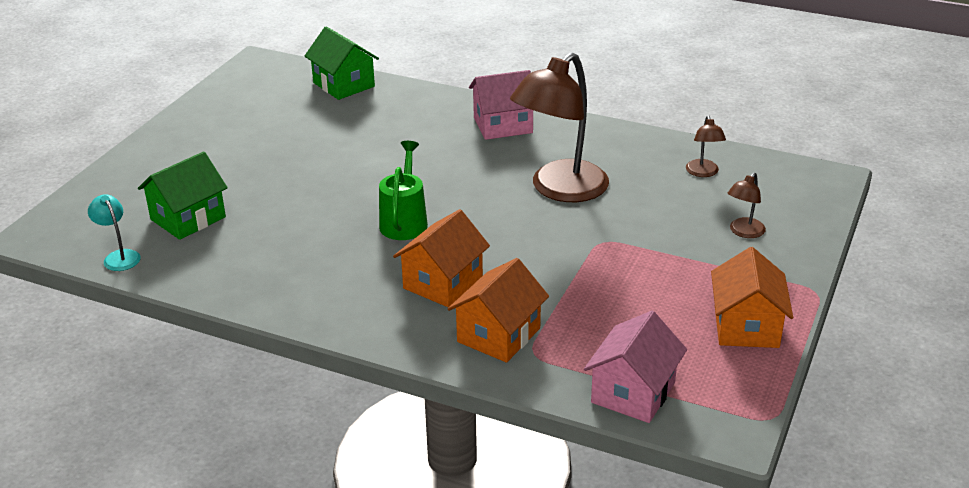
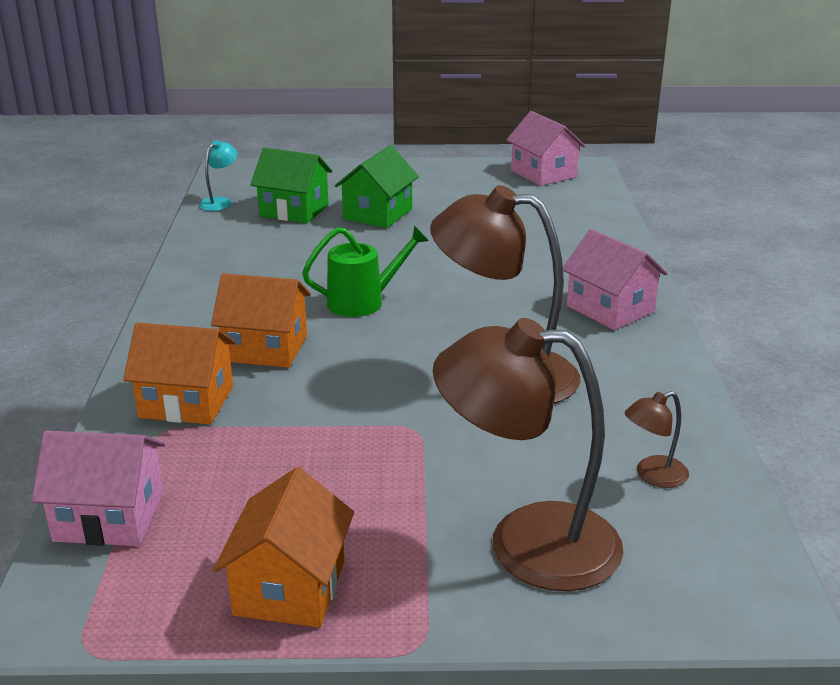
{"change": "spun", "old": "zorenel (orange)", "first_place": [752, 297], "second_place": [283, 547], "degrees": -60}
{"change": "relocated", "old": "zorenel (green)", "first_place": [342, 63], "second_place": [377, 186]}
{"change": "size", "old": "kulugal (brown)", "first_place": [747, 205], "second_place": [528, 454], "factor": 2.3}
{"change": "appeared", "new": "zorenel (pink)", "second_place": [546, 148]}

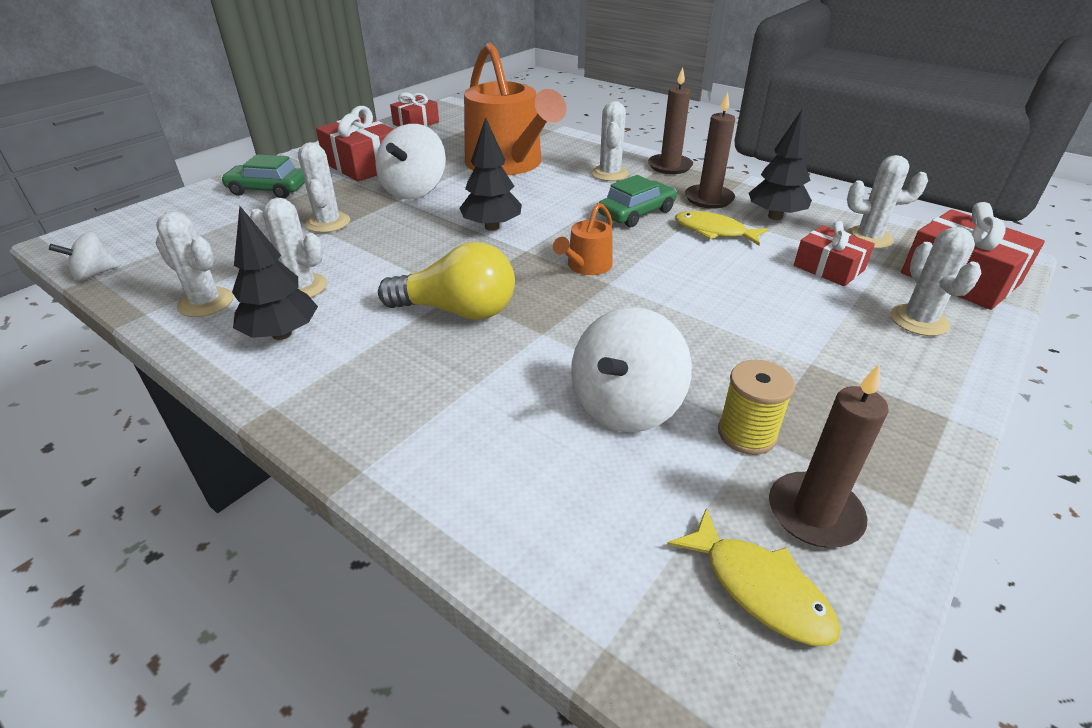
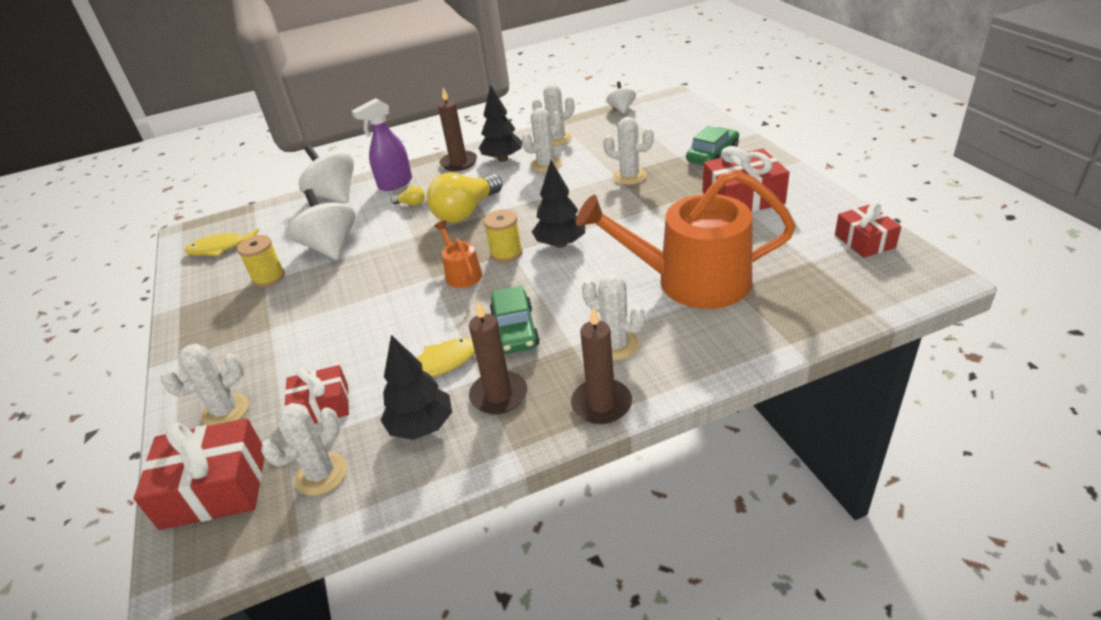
{"change": "spun", "old": "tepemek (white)", "first_place": [936, 281], "second_place": [205, 385], "degrees": -60}
{"change": "relocated", "old": "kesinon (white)", "first_place": [411, 161], "second_place": [326, 174]}
{"change": "appeared", "new": "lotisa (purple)", "second_place": [382, 144]}
{"change": "appeared", "new": "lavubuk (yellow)", "second_place": [408, 196]}
{"change": "relocated", "old": "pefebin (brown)", "first_place": [829, 455], "second_place": [457, 129]}
{"change": "appeared", "new": "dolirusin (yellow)", "second_place": [503, 236]}

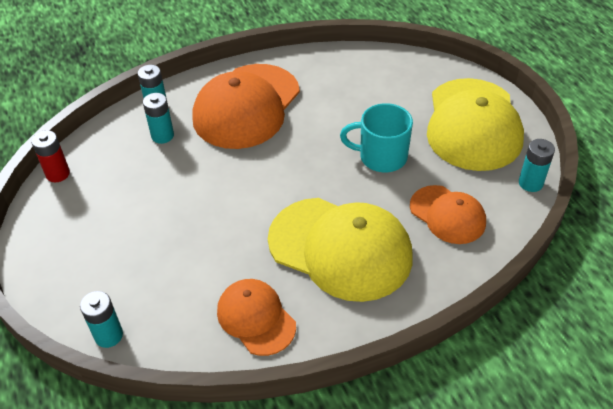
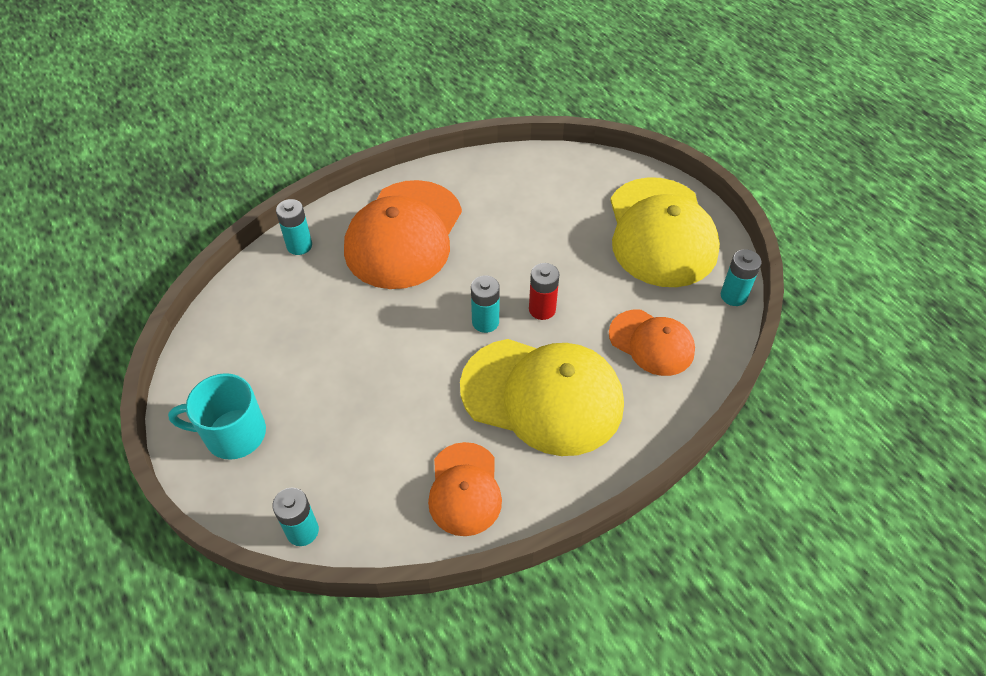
{"change": "relocated", "old": "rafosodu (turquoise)", "first_place": [376, 137], "second_place": [217, 416]}
{"change": "spun", "old": "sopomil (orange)", "first_place": [256, 317], "second_place": [465, 489], "degrees": -135}
{"change": "relocated", "old": "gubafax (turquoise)", "first_place": [158, 118], "second_place": [485, 304]}
{"change": "relocated", "old": "gubafax (red)", "first_place": [50, 156], "second_place": [544, 291]}

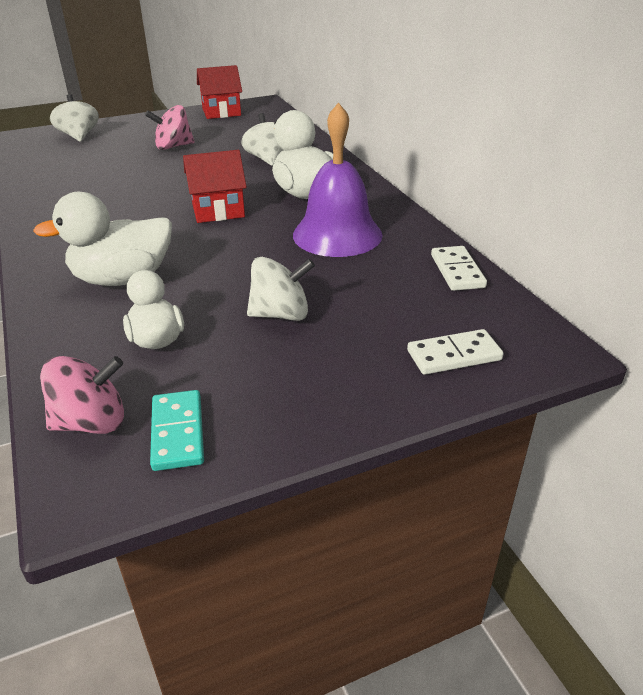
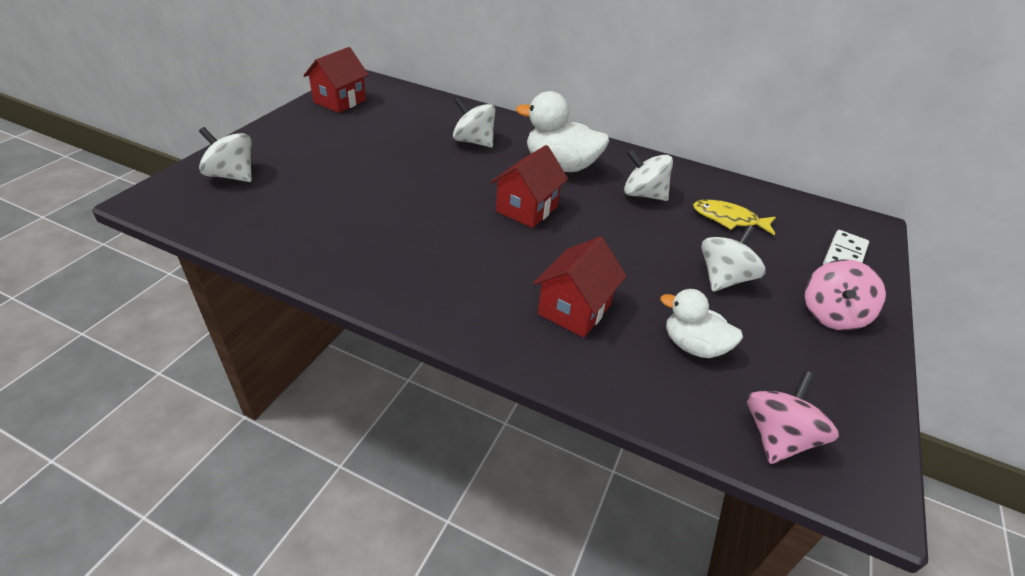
{"change": "exchanged", "old": "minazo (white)", "new": "zorenel (red)", "first_place": [102, 239], "second_place": [580, 287]}
{"change": "exchanged", "old": "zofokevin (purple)", "new": "kesinon (white)", "first_place": [338, 179], "second_place": [648, 175]}
{"change": "appeared", "new": "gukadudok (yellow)", "second_place": [734, 218]}
{"change": "relocated", "old": "kesinon (pink)", "first_place": [170, 127], "second_place": [845, 295]}
{"change": "missing", "old": "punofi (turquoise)", "first_place": [177, 430]}
{"change": "missing", "old": "punofi (white)", "first_place": [459, 268]}

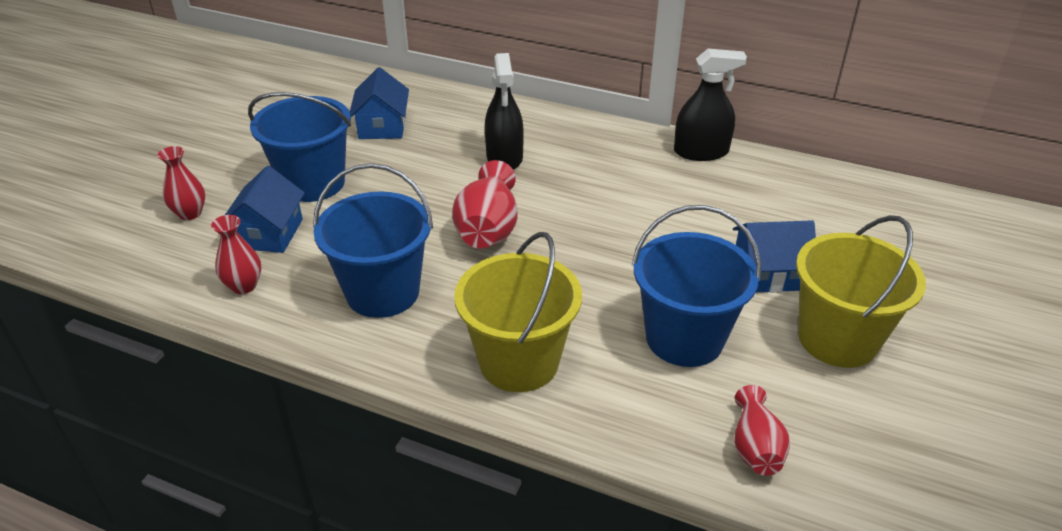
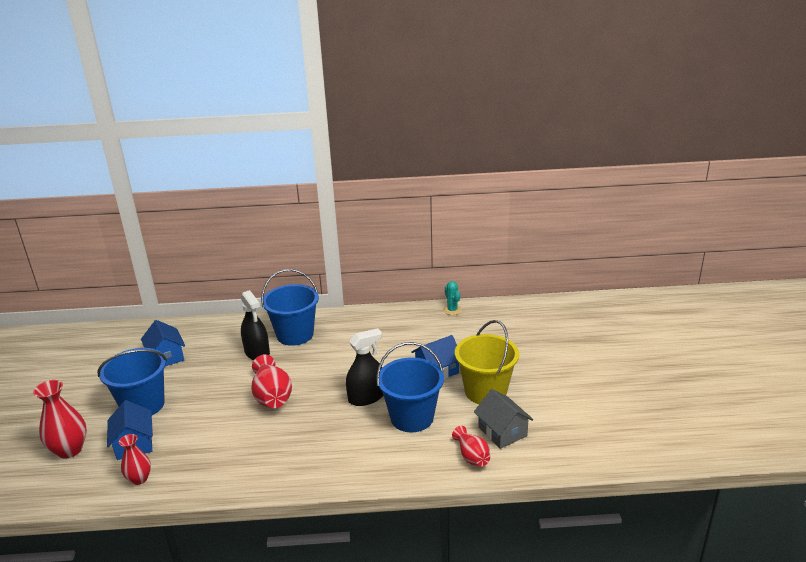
{"change": "size", "old": "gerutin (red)", "first_place": [181, 183], "second_place": [60, 419], "factor": 1.59}
{"change": "relocated", "old": "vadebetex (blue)", "first_place": [373, 240], "second_place": [290, 307]}
{"change": "relocated", "old": "lotisa (black)", "first_place": [710, 105], "second_place": [364, 367]}
{"change": "appeared", "new": "tepemek (turquoise)", "second_place": [452, 298]}
{"change": "appeared", "new": "zorenel (grey)", "second_place": [504, 419]}
{"change": "missing", "old": "vadebetex (yellow)", "first_place": [518, 312]}

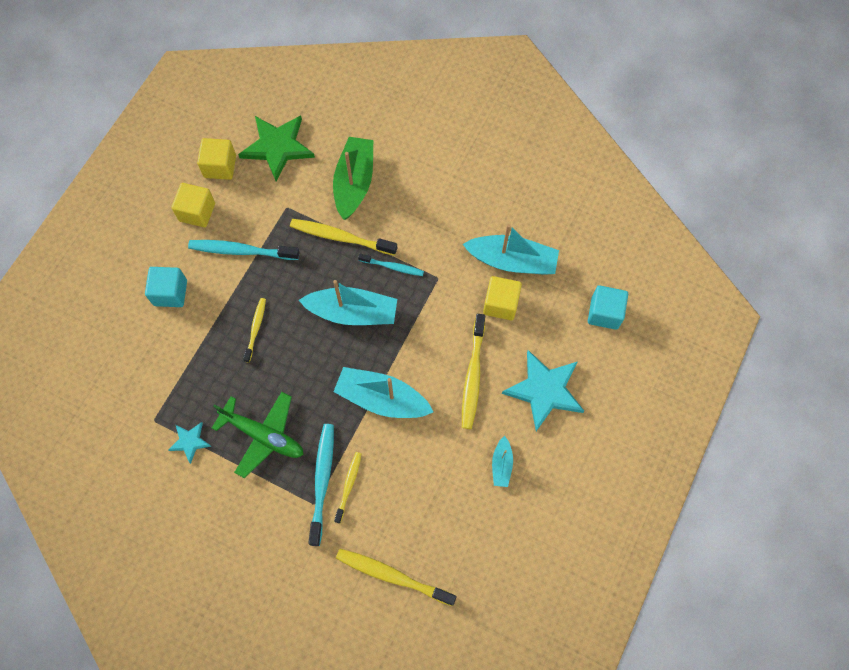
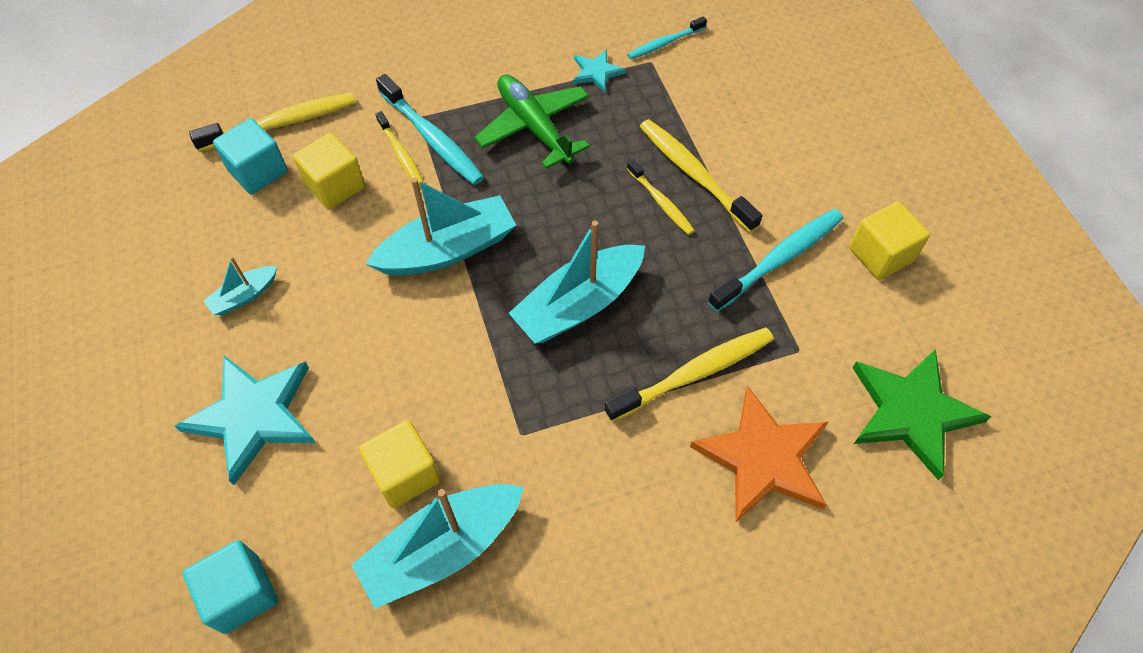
{"change": "spun", "old": "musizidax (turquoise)", "first_place": [502, 461], "second_place": [240, 286], "degrees": -90}
{"change": "relocated", "old": "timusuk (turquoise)", "first_place": [166, 287], "second_place": [250, 156]}
{"change": "relocated", "old": "timusuk (yellow)", "first_place": [216, 159], "second_place": [329, 171]}
{"change": "spun", "old": "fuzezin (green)", "first_place": [258, 435], "second_place": [532, 121], "degrees": 75}
{"change": "relocated", "old": "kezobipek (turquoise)", "first_place": [391, 265], "second_place": [667, 37]}
{"change": "relocated", "old": "kezobipek (yellow)", "first_place": [473, 371], "second_place": [701, 175]}
{"change": "exchanged", "old": "musizidax (green)", "new": "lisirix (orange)", "first_place": [353, 178], "second_place": [759, 454]}

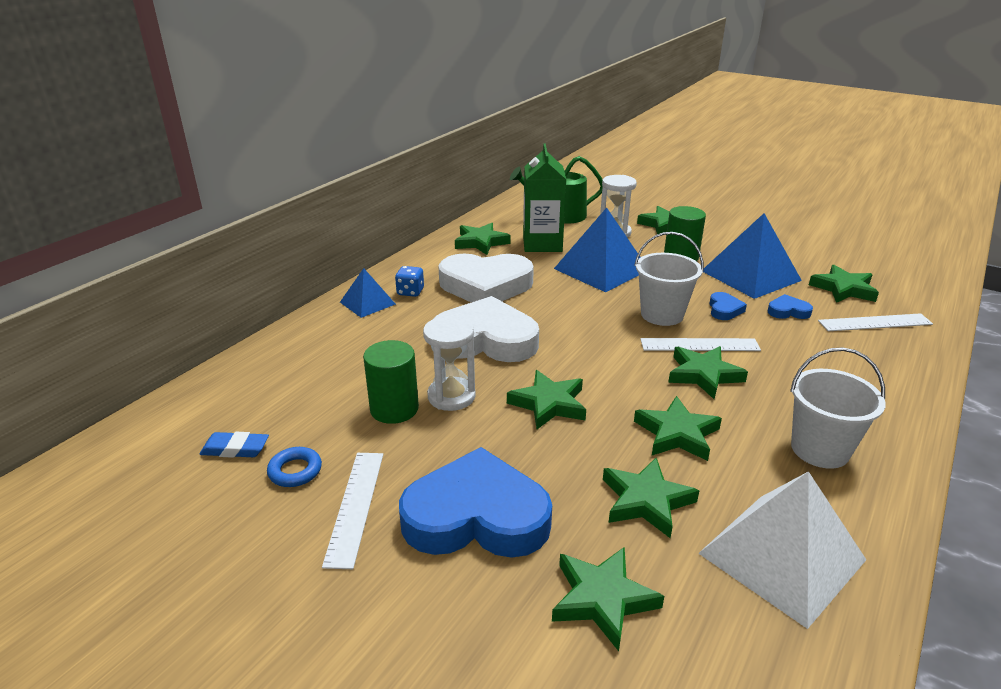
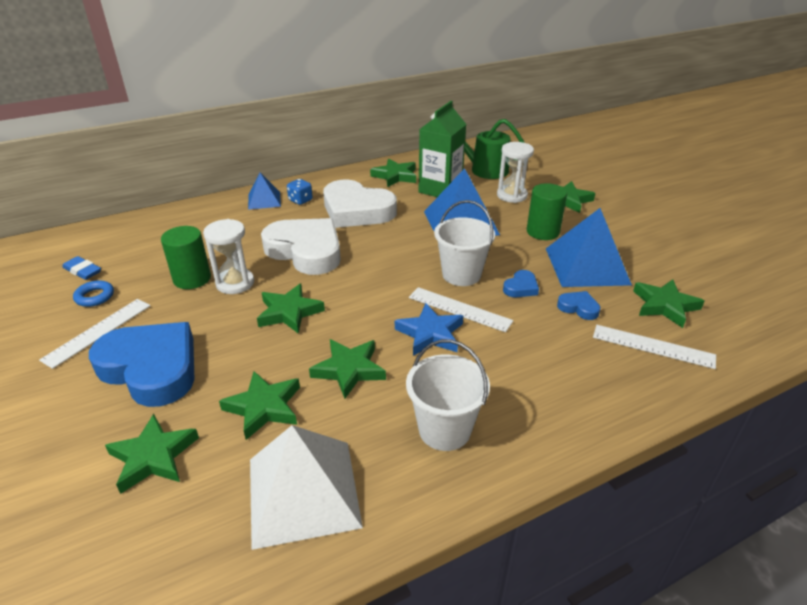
{"change": "colour", "old": "lisirix (green)", "new": "lisirix (blue)", "first_place": [708, 372], "second_place": [429, 329]}

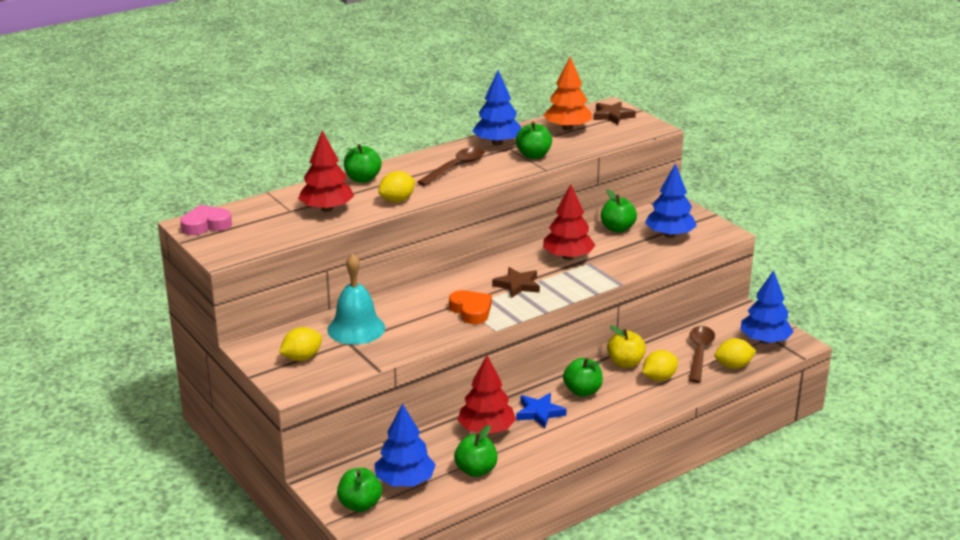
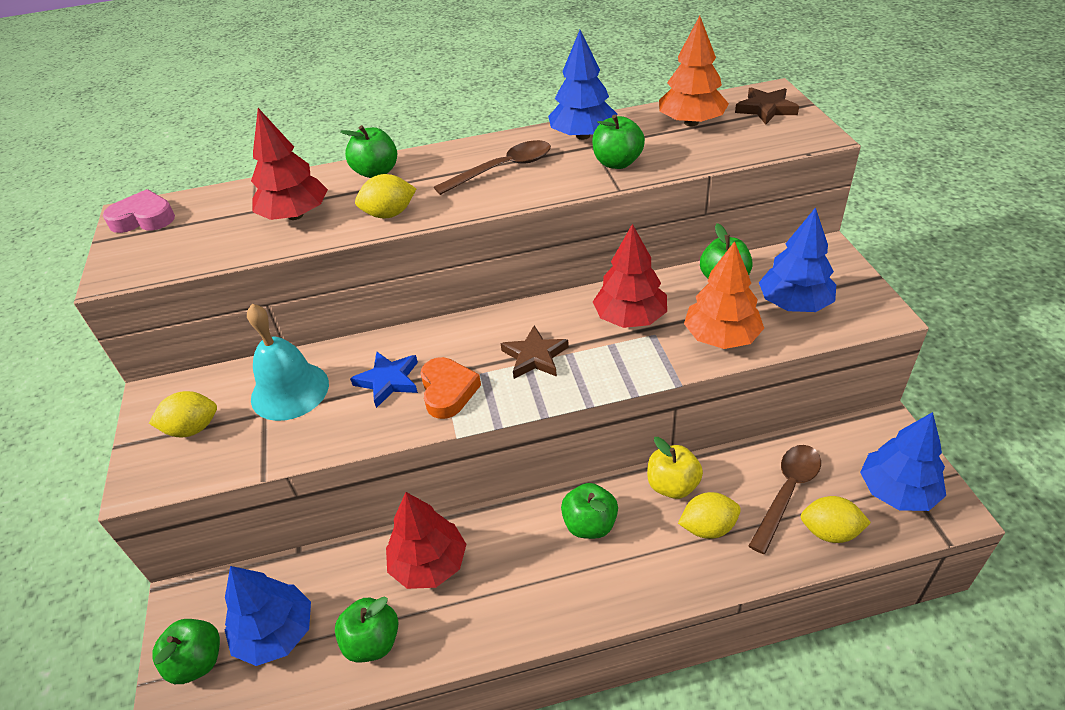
{"change": "relocated", "old": "lisirix (blue)", "first_place": [541, 410], "second_place": [384, 380]}
{"change": "appeared", "new": "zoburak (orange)", "second_place": [724, 295]}

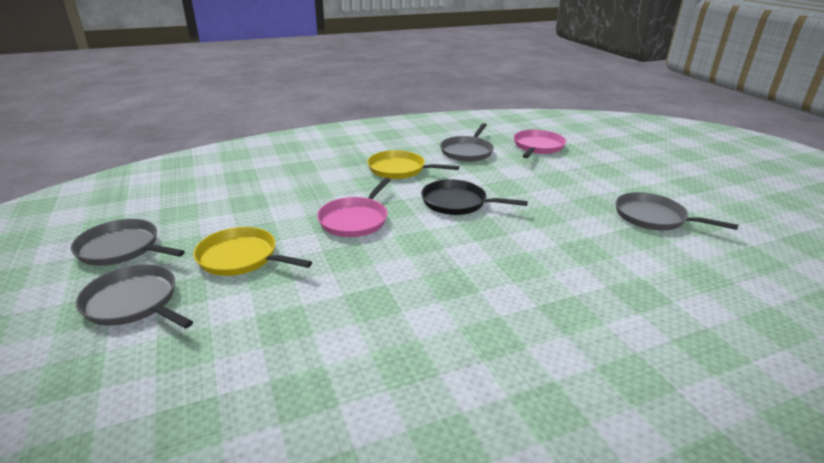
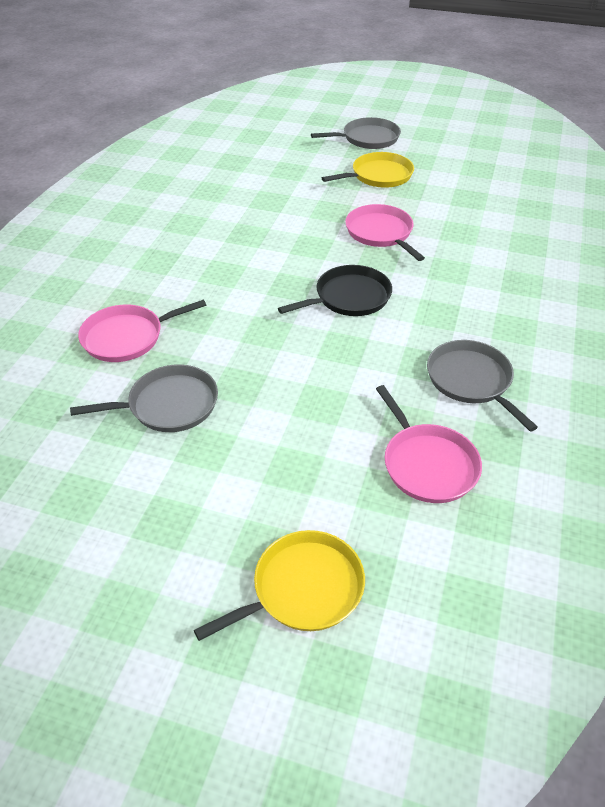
{"change": "appeared", "new": "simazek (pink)", "second_place": [142, 330]}
{"change": "relocated", "old": "simazek (yellow)", "first_place": [413, 164], "second_place": [279, 585]}
{"change": "missing", "old": "simazek (grey)", "first_place": [128, 242]}

